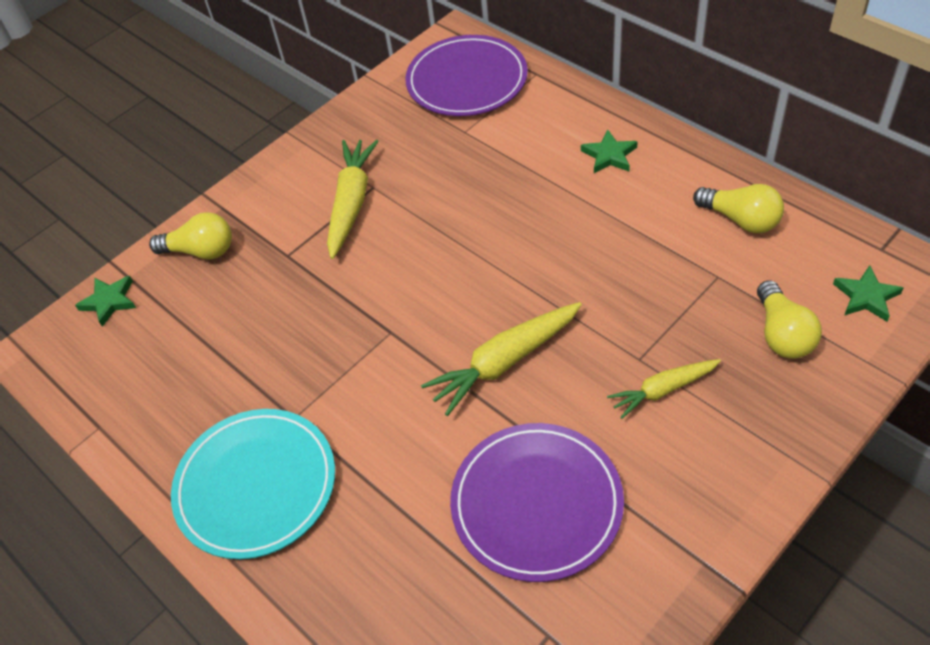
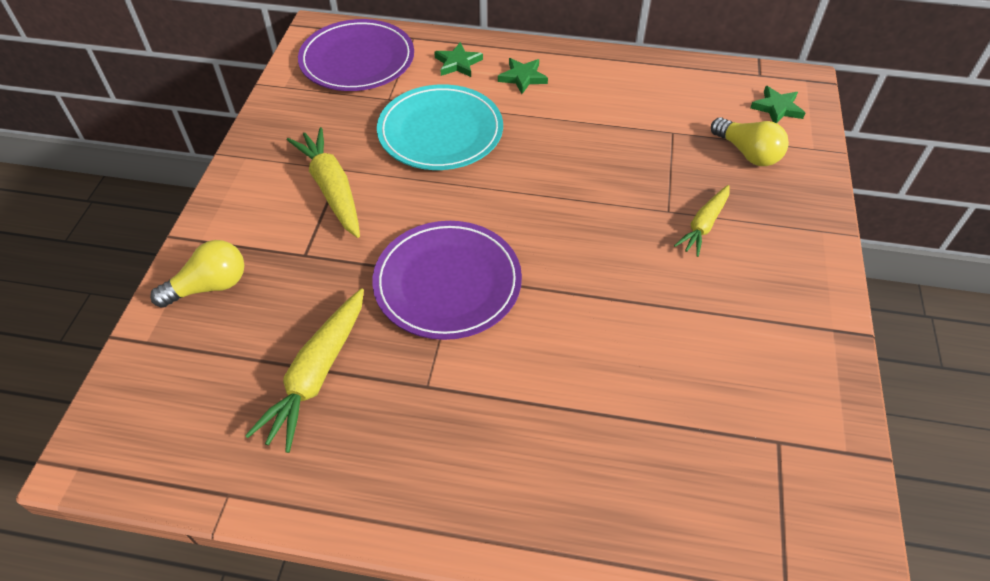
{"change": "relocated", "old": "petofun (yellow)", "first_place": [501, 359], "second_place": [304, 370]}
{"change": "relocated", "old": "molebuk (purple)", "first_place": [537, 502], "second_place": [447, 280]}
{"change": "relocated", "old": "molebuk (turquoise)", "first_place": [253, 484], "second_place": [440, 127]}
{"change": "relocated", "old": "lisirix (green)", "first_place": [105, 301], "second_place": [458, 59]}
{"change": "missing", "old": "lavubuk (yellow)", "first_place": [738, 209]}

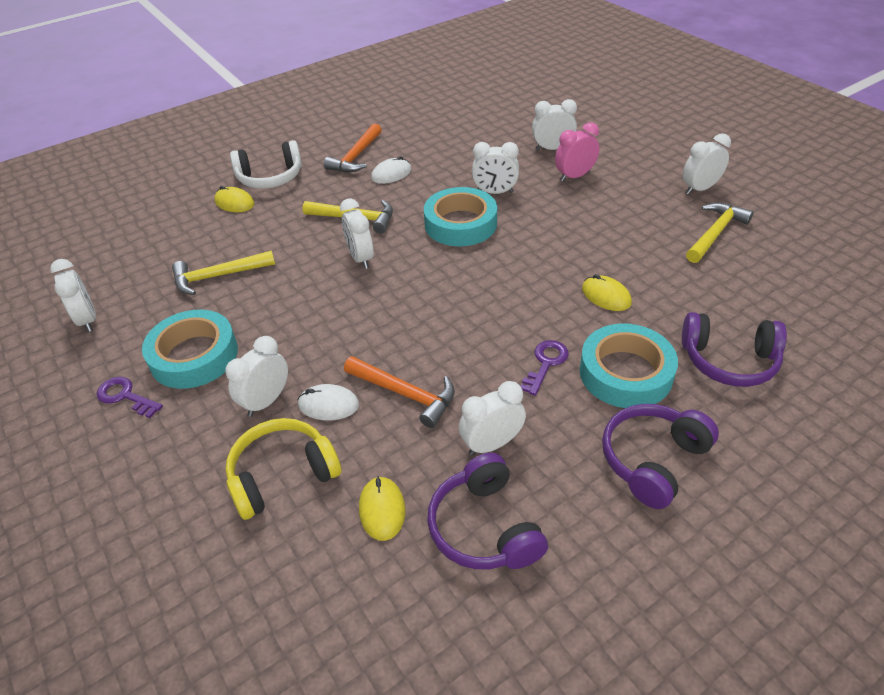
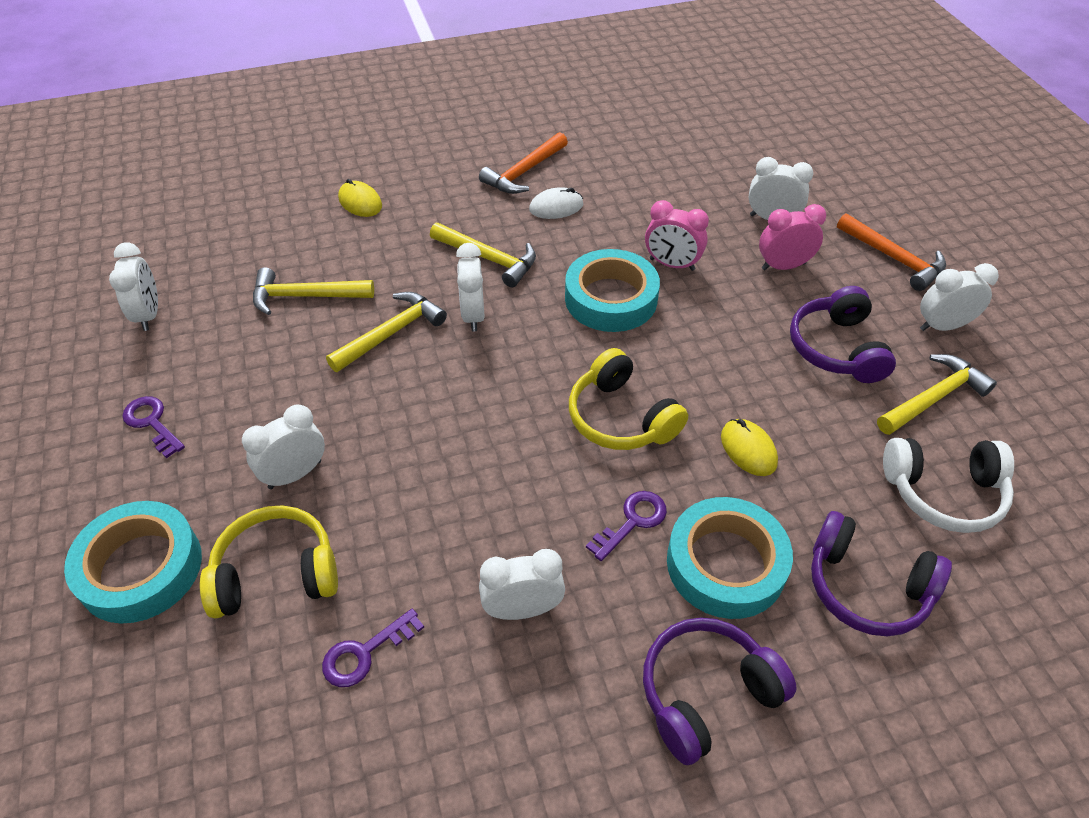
{"change": "relocated", "old": "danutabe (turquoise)", "first_place": [190, 349], "second_place": [133, 562]}
{"change": "exchanged", "old": "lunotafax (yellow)", "new": "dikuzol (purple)", "first_place": [382, 508], "second_place": [373, 648]}
{"change": "appeared", "new": "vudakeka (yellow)", "second_place": [386, 332]}
{"change": "appeared", "new": "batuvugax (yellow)", "second_place": [628, 399]}
{"change": "colour", "old": "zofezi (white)", "new": "zofezi (pink)", "first_place": [495, 168], "second_place": [677, 235]}
{"change": "relocated", "old": "batuvugax (purple)", "first_place": [487, 511], "second_place": [843, 334]}
{"change": "relocated", "old": "vudakeka (orange)", "first_place": [399, 392], "second_place": [891, 252]}
{"change": "relocated", "old": "batuvugax (white)", "first_place": [266, 164], "second_place": [948, 485]}
{"change": "missing", "old": "lunotafax (white)", "first_place": [328, 402]}

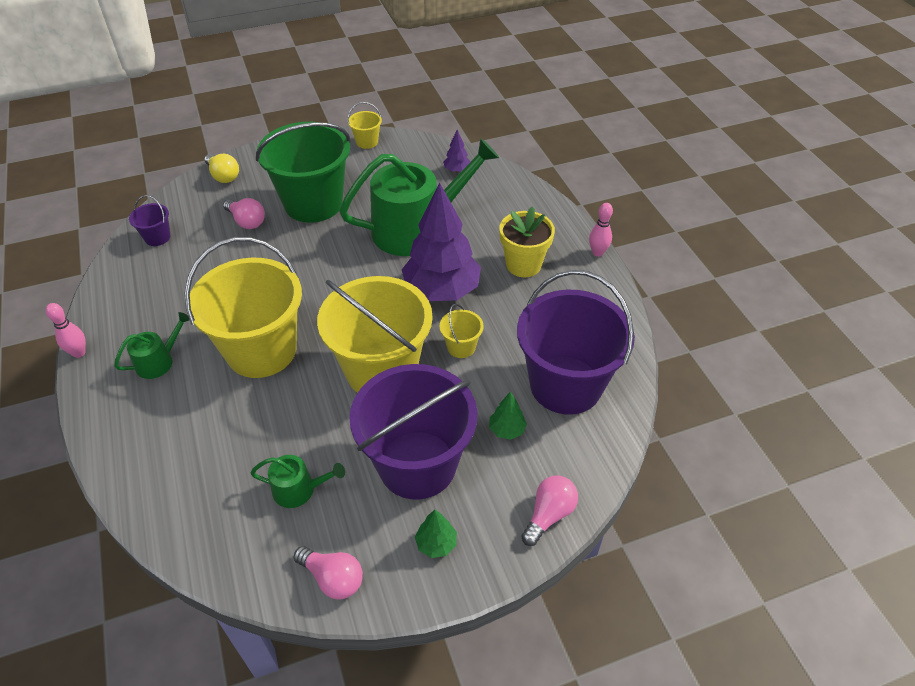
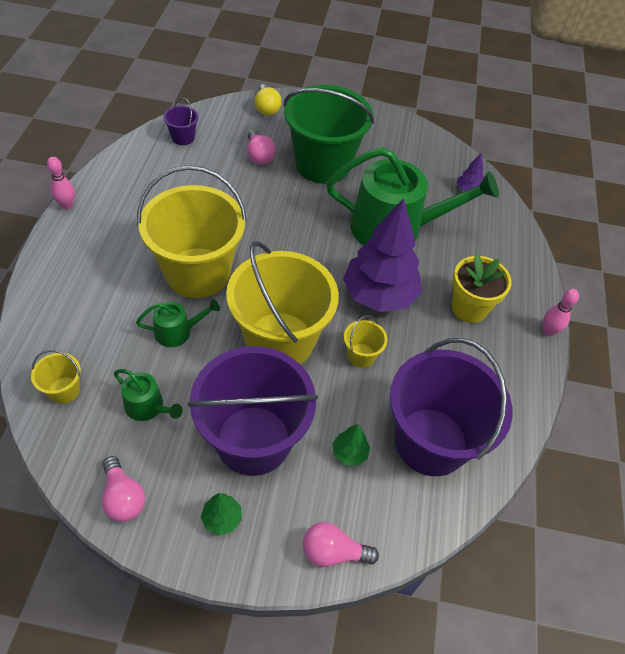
{"change": "relocated", "old": "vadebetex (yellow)", "first_place": [365, 125], "second_place": [56, 377]}
{"change": "relocated", "old": "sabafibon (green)", "first_place": [151, 345], "second_place": [178, 323]}
{"change": "spun", "old": "lavubuk (pink)", "first_place": [549, 511], "second_place": [341, 544], "degrees": -150}

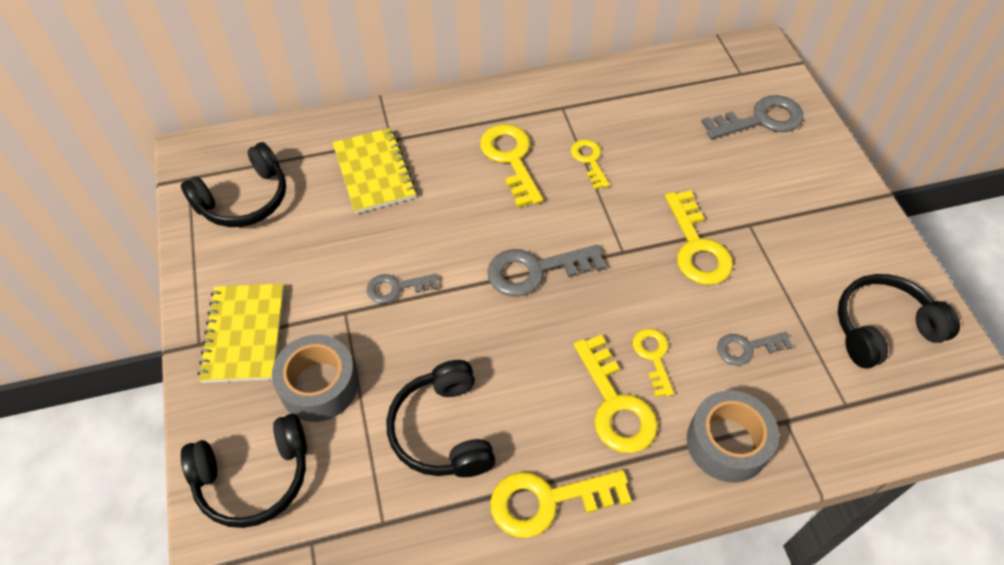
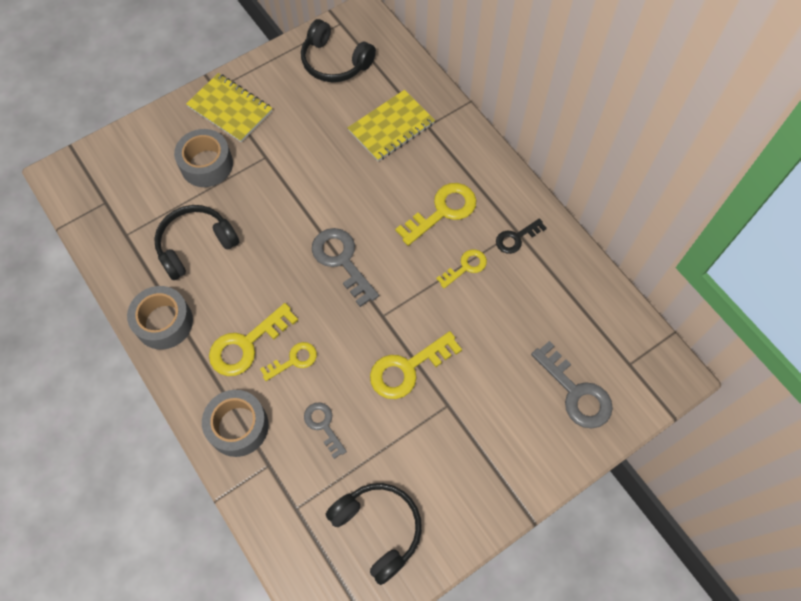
{"change": "exchanged", "old": "dikuzol (yellow)", "new": "danutabe (grey)", "first_place": [561, 504], "second_place": [160, 318]}
{"change": "spun", "old": "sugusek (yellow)", "first_place": [241, 333], "second_place": [229, 107], "degrees": 60}
{"change": "appeared", "new": "dikuzol (black)", "second_place": [521, 236]}
{"change": "missing", "old": "batuvugax (black)", "first_place": [244, 471]}
{"change": "missing", "old": "dikuzol (grey)", "first_place": [403, 288]}

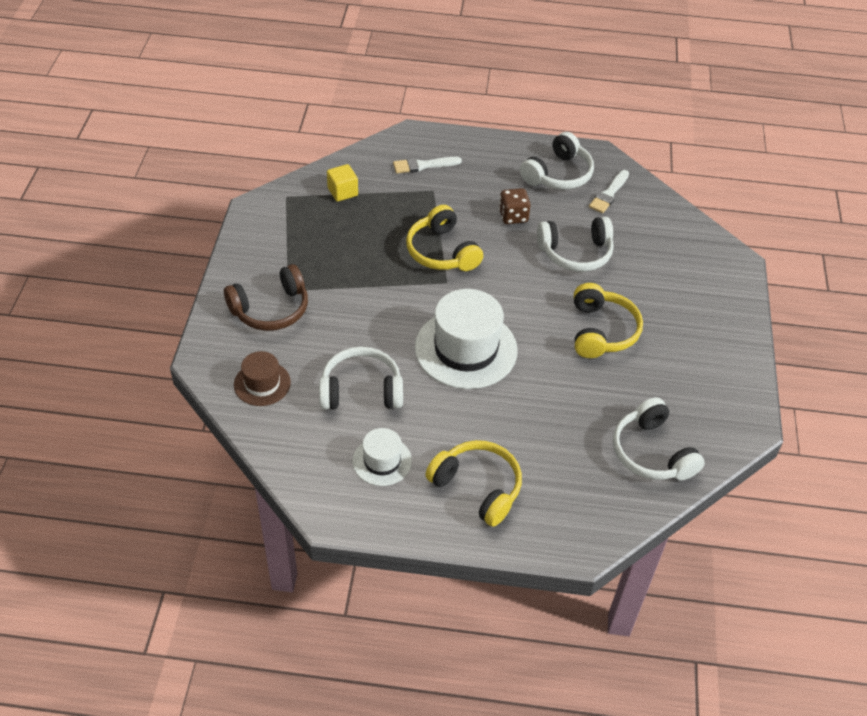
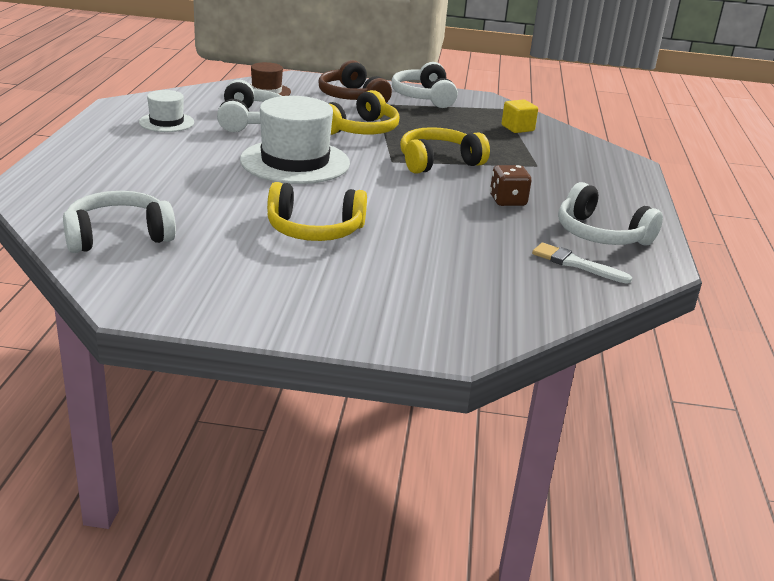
{"change": "relocated", "old": "batuvugax (yellow)", "first_place": [473, 483], "second_place": [363, 112]}
{"change": "relocated", "old": "batuvugax (white)", "first_place": [575, 244], "second_place": [425, 85]}
{"change": "missing", "old": "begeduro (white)", "first_place": [427, 165]}

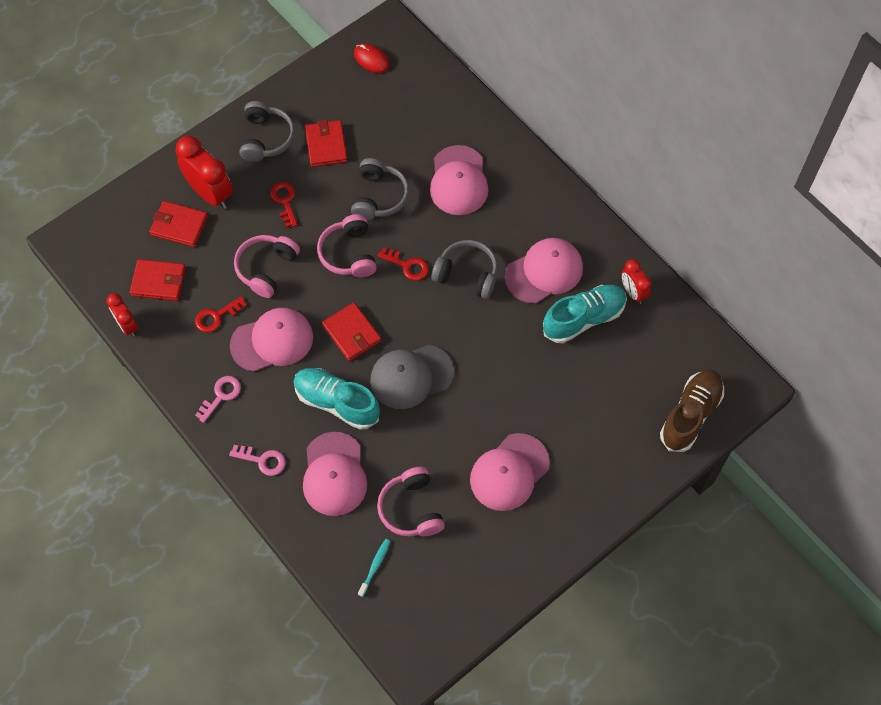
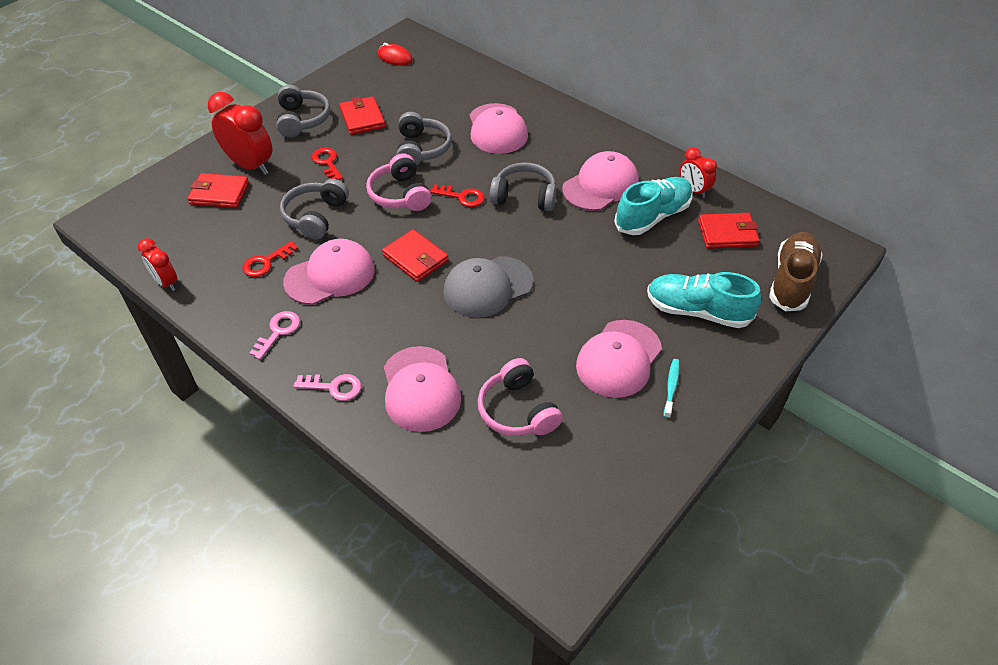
{"change": "colour", "old": "batuvugax (pink)", "new": "batuvugax (grey)", "first_place": [267, 266], "second_place": [314, 209]}
{"change": "relocated", "old": "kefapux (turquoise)", "first_place": [337, 399], "second_place": [704, 300]}
{"change": "relocated", "old": "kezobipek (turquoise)", "first_place": [374, 568], "second_place": [671, 388]}
{"change": "relocated", "old": "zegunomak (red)", "first_place": [158, 280], "second_place": [729, 231]}

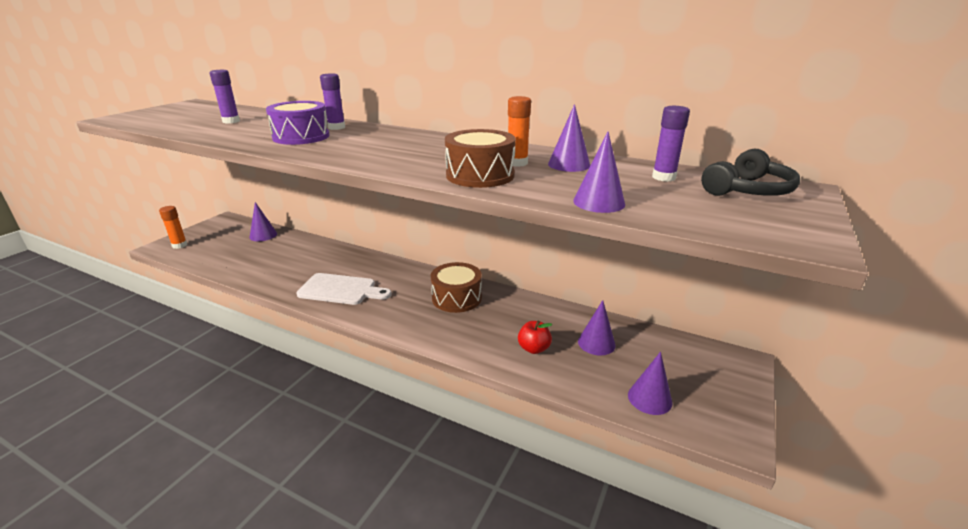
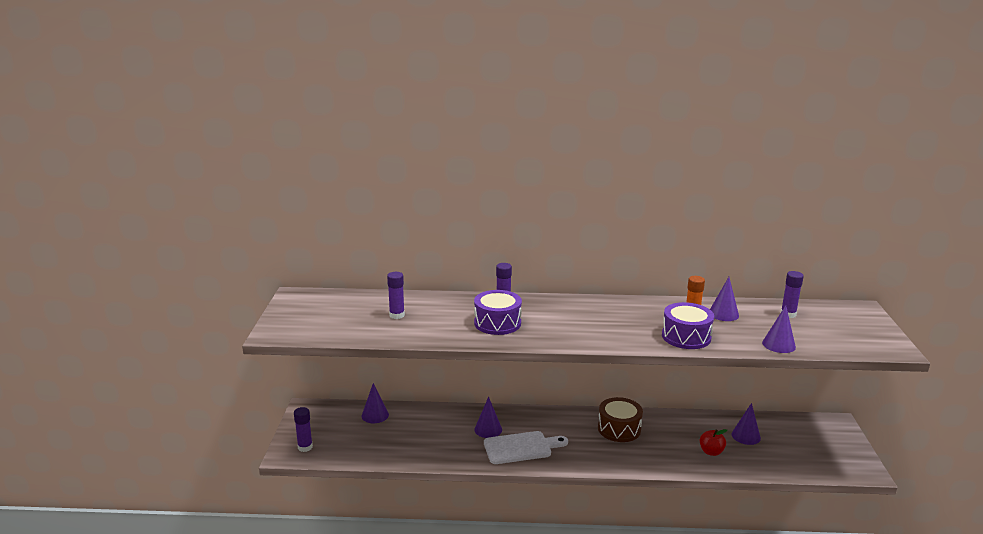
{"change": "colour", "old": "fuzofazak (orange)", "new": "fuzofazak (purple)", "first_place": [173, 227], "second_place": [303, 429]}
{"change": "relocated", "old": "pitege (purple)", "first_place": [650, 383], "second_place": [488, 417]}
{"change": "colour", "old": "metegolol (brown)", "new": "metegolol (purple)", "first_place": [480, 158], "second_place": [688, 325]}
{"change": "missing", "old": "batuvugax (black)", "first_place": [750, 172]}

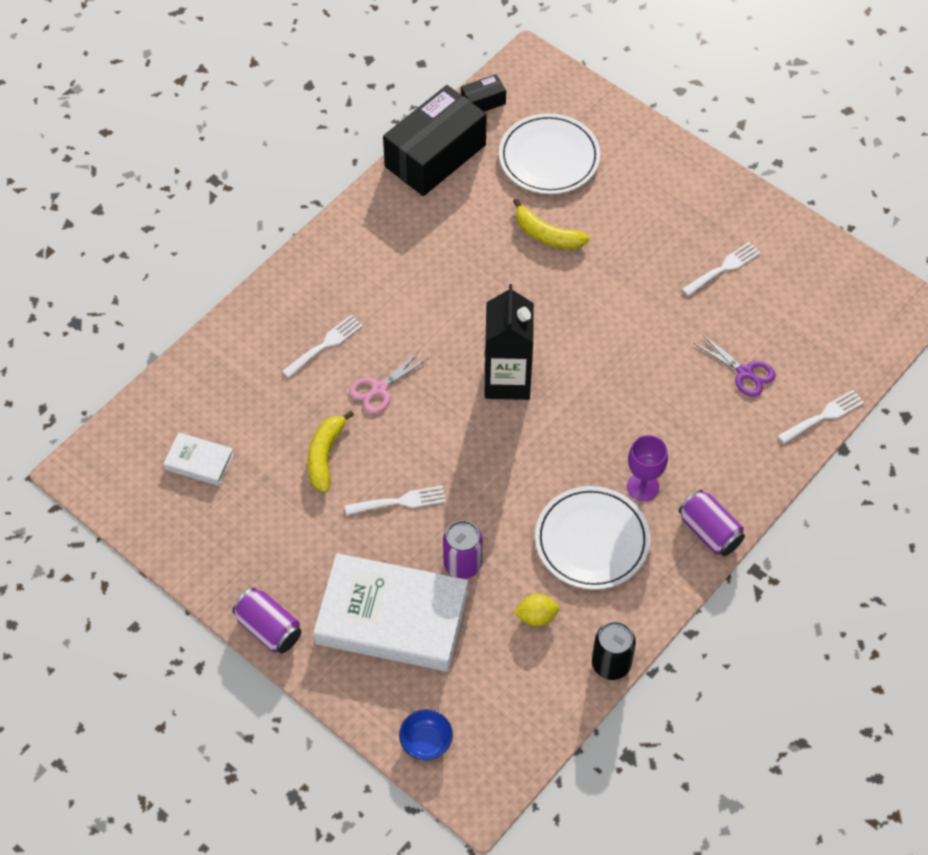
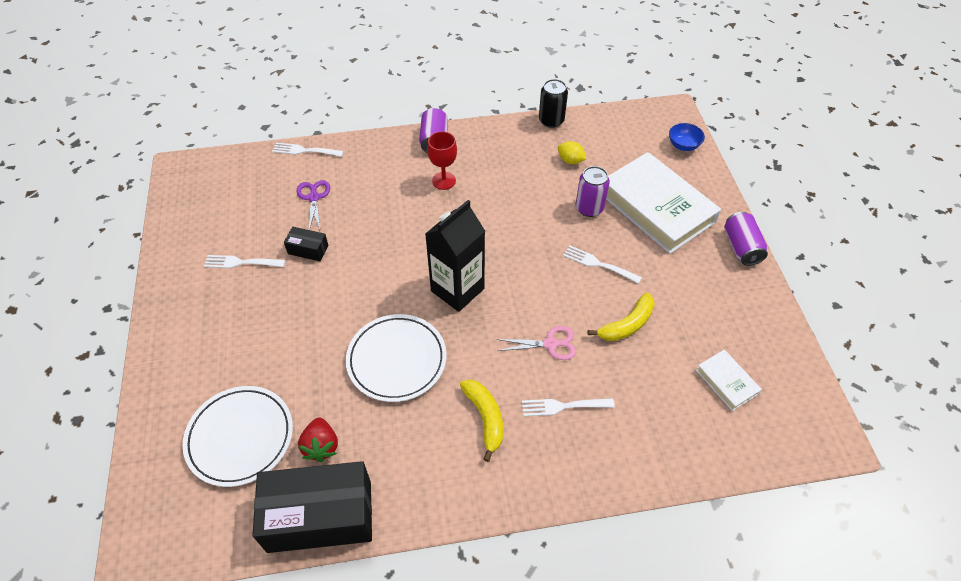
{"change": "relocated", "old": "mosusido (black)", "first_place": [483, 93], "second_place": [306, 244]}
{"change": "appeared", "new": "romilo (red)", "second_place": [318, 440]}
{"change": "relocated", "old": "molebuk (white)", "first_place": [592, 538], "second_place": [396, 358]}
{"change": "colour", "old": "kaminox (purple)", "new": "kaminox (red)", "first_place": [647, 468], "second_place": [442, 160]}
{"change": "relocated", "old": "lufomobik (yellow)", "first_place": [551, 223], "second_place": [481, 421]}

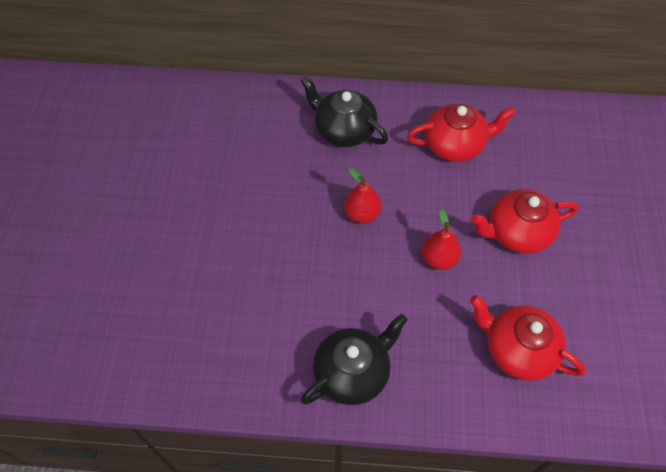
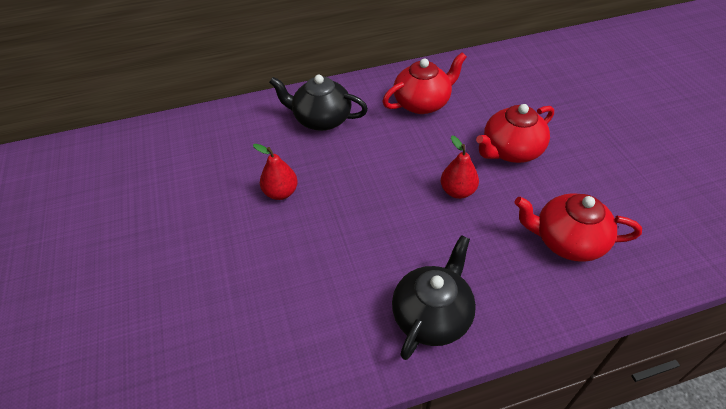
{"change": "relocated", "old": "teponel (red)", "first_place": [363, 195], "second_place": [275, 172]}

